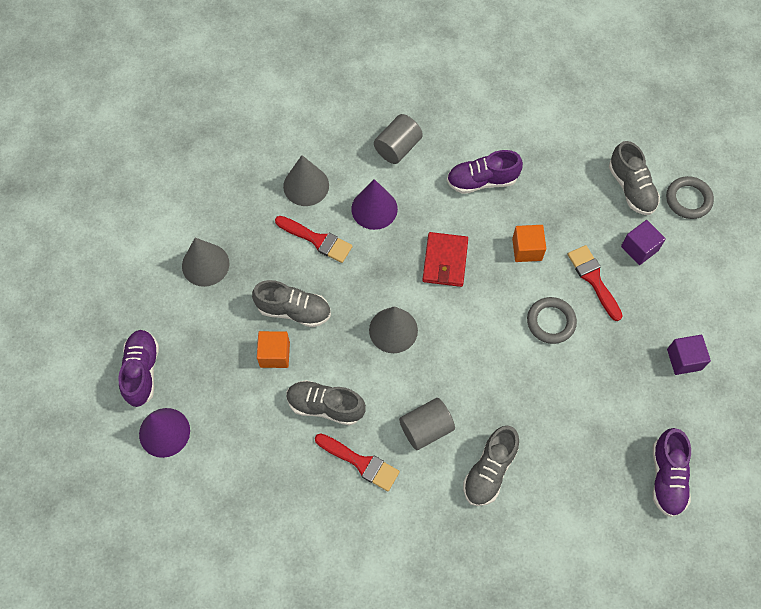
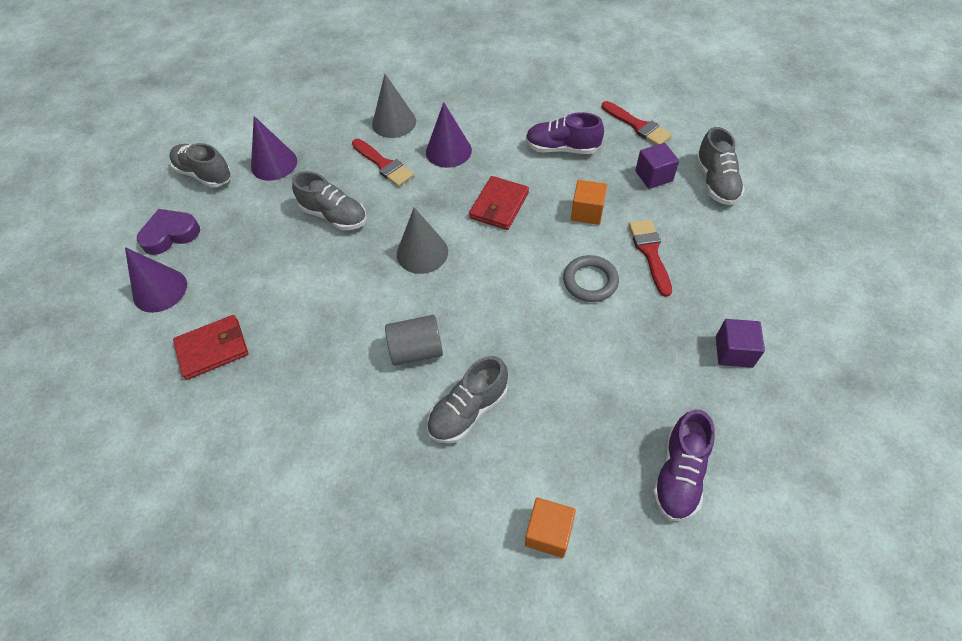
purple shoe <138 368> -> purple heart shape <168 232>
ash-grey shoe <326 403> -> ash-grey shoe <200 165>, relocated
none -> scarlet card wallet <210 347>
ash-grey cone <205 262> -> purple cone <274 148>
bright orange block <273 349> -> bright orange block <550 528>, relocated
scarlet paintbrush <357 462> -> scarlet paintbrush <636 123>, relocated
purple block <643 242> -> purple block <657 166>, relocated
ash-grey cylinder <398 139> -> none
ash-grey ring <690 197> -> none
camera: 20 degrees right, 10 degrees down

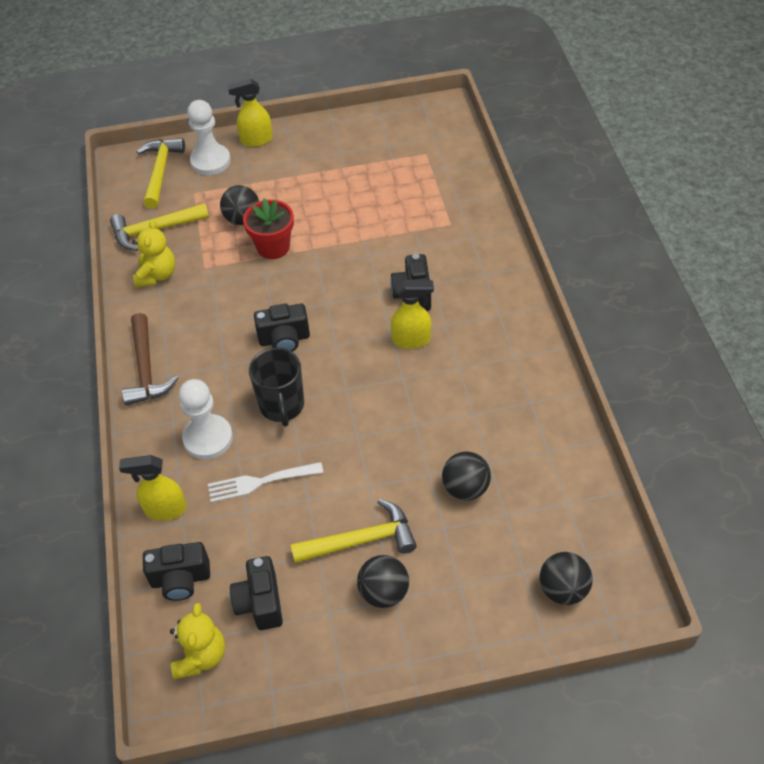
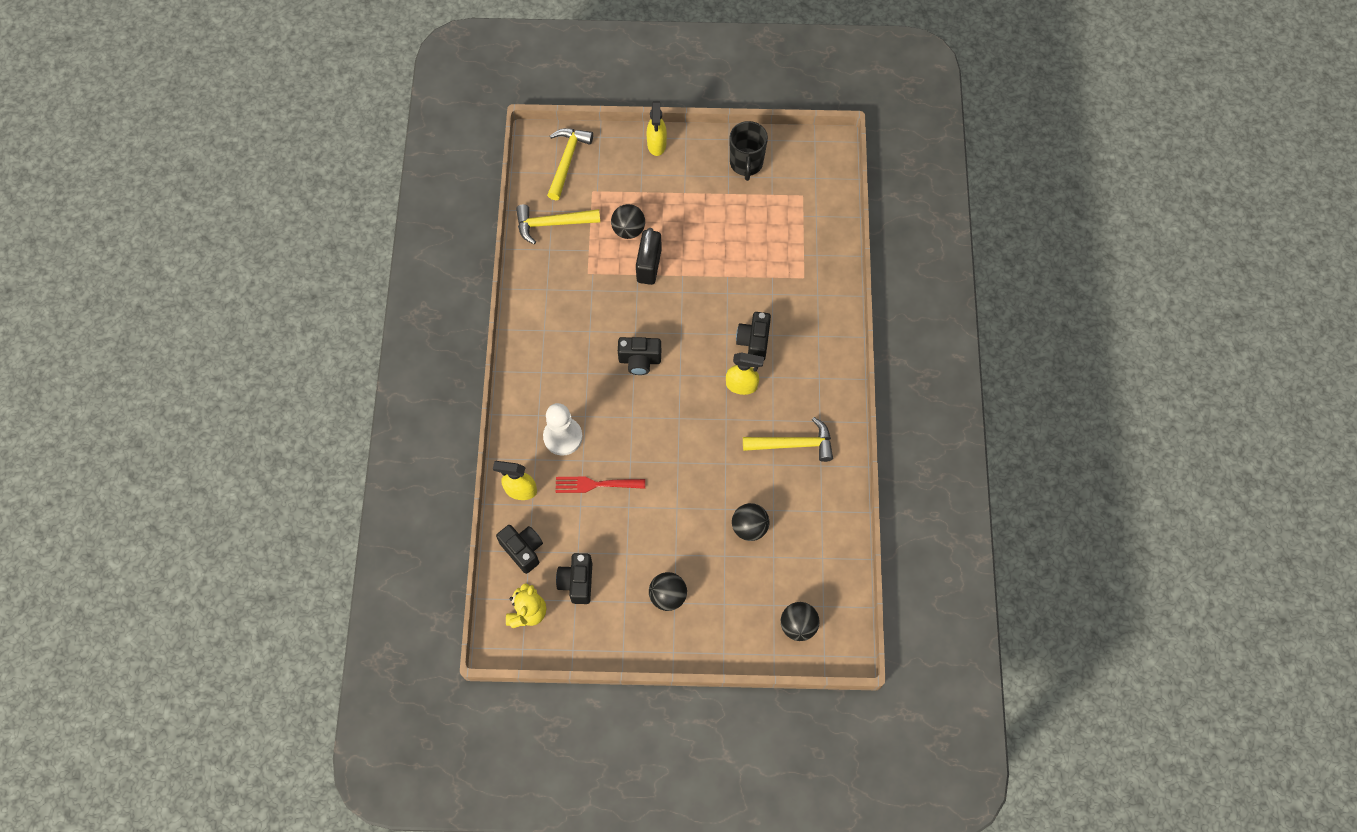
ebony camera <176 571> -> ebony camera <519 549>, 135 degrees counterclockwise
snow-white dinner fork <266 482> -> scarlet dinner fork <600 485>
scarlet plant pot <268 228> -> ebony padlock <649 256>
golden sprayer <250 113> -> golden sprayer <656 128>, 90 degrees counterclockwise
ebony tea mug <276 387> -> ebony tea mug <749 151>, relocated
golden hammer <353 531> -> golden hammer <788 439>, relocated
russet hammer <150 359> -> none
golden teddy bear <153 253> -> none
snow-white pawn <209 137> -> none
camera: 10 degrees right, 15 degrees up

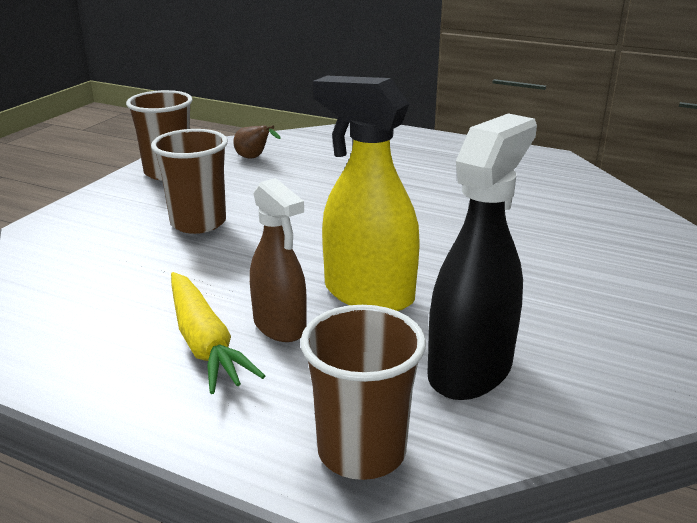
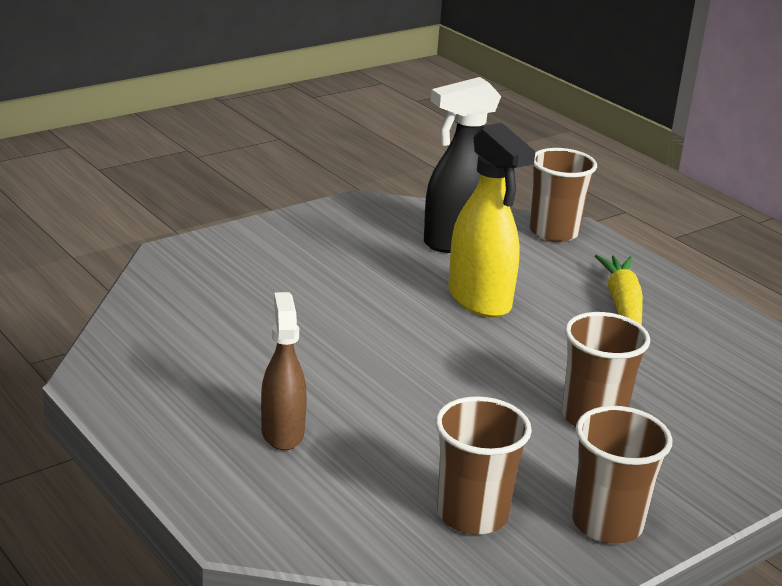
russet sprayer <278 260> -> russet sprayer <284 371>, relocated
russet toy pear <257 142> -> russet tumbler <483 465>
camera: 155 degrees left, 0 degrees up

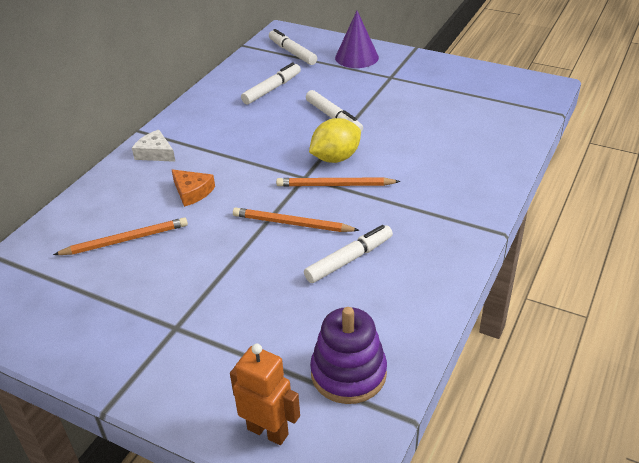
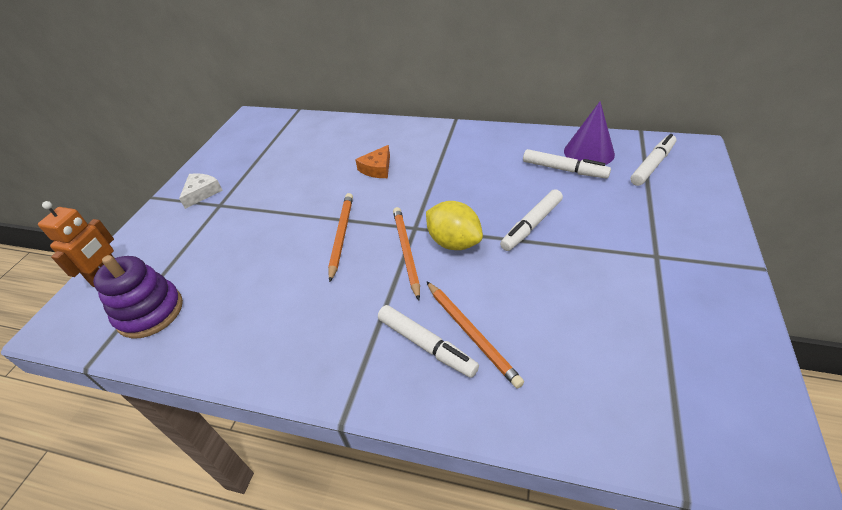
snow-white cheese wedge <154 146> -> snow-white cheese wedge <201 191>, relocated
snow-white felt pen <348 254> -> snow-white felt pen <428 341>, relocated
bright orange lead pencil <120 236> -> bright orange lead pencil <475 334>, relocated
purple cone <357 39> -> purple cone <589 133>, relocated
camera: 80 degrees right, 5 degrees up

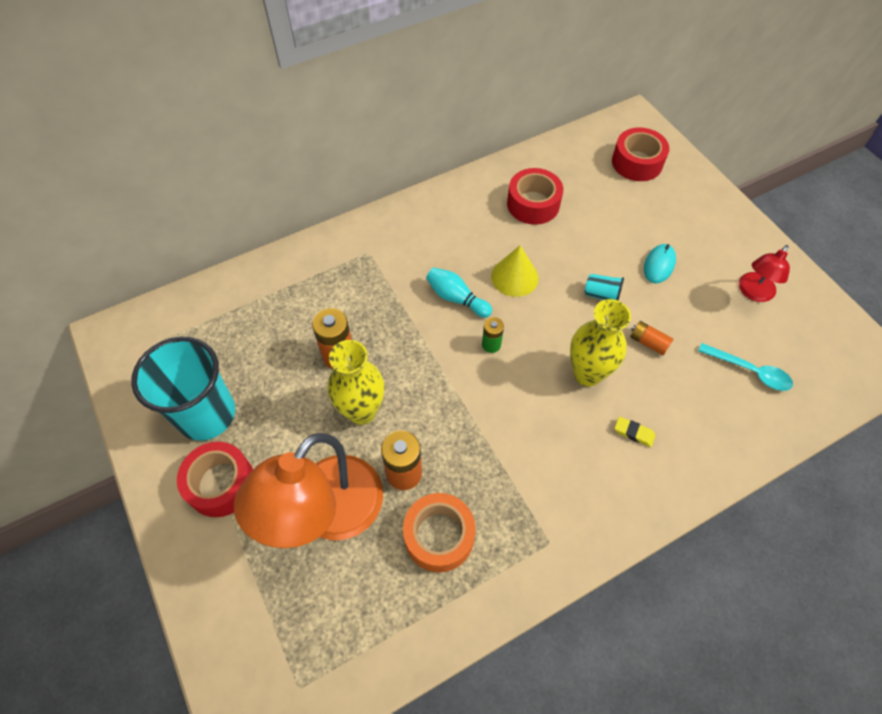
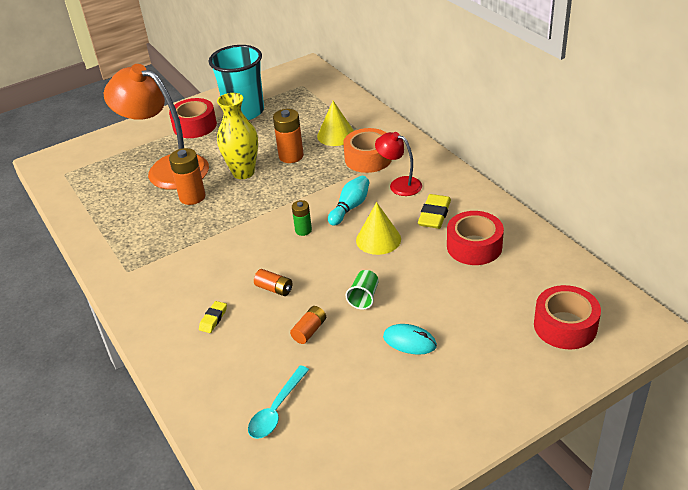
golden vase <600 342> -> bright orange AA battery <273 282>
none -> golden cone <335 123>
bright orange roll of tape <439 532> -> bright orange roll of tape <367 150>, relocated
aqua tumbler <604 287> -> leaf-green tumbler <362 290>
scarlet desk lamp <764 273> -> scarlet desk lamp <398 164>, relocated
none -> golden gum eraser <434 211>
camera: 90 degrees right, 20 degrees down

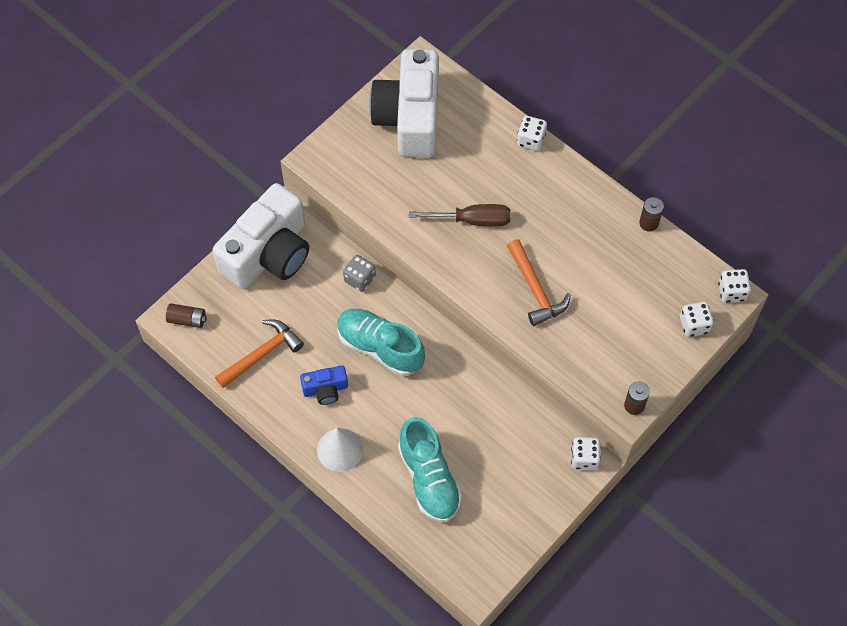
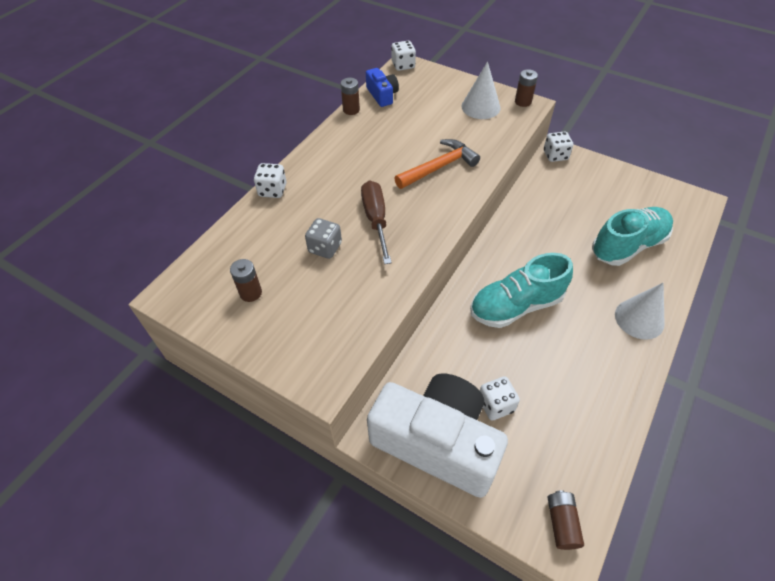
snow-white camera <404 103> -> russet AA battery <246 280>
ash-grey game die <359 273> -> ash-grey game die <323 238>, relocated
royal blue camera <324 385> -> royal blue camera <382 87>, relocated
none -> snow-white cone <481 90>
aqua shoe <381 342> -> aqua shoe <521 290>, 45 degrees clockwise
snow-white game die <696 319> -> snow-white game die <500 398>, relocated
bright orange hammer <259 353> -> none
camera: 100 degrees left, 10 degrees down

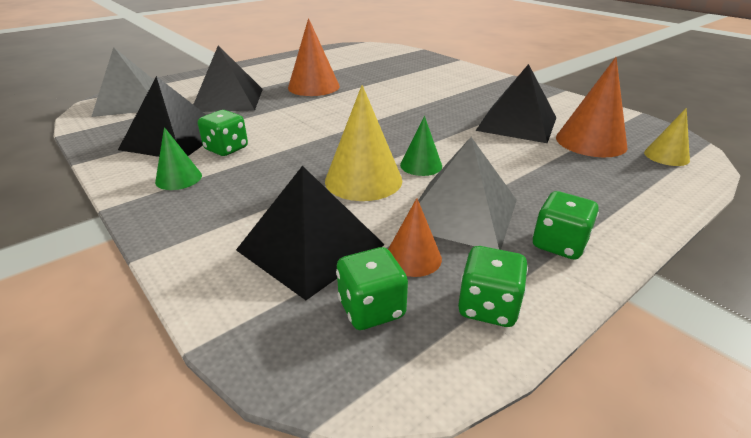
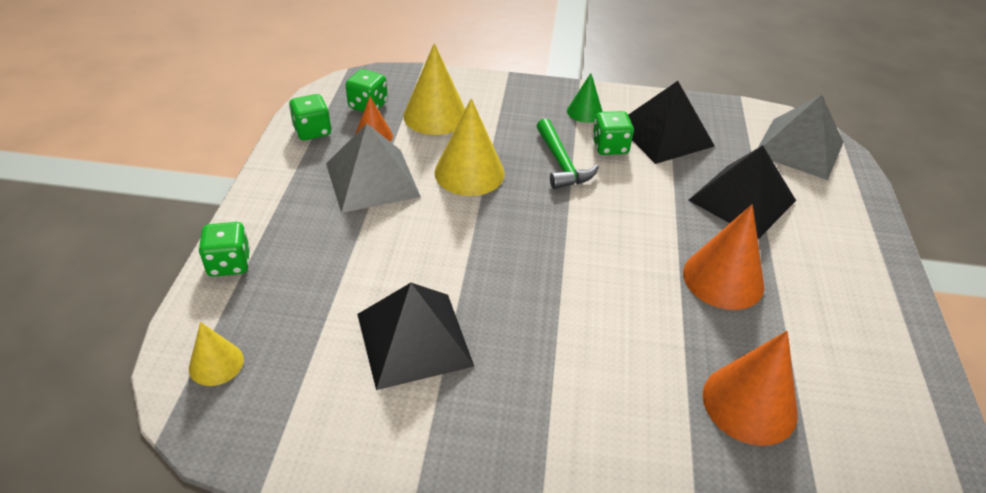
leaf-green game die <565 225> -> leaf-green game die <224 249>, relocated
ebony solid pyramid <310 233> -> golden cone <434 89>
none -> leaf-green hammer <568 153>
bright orange cone <591 107> -> bright orange cone <750 388>, relocated
leaf-green cone <421 146> -> none
camera: 135 degrees right, 10 degrees up

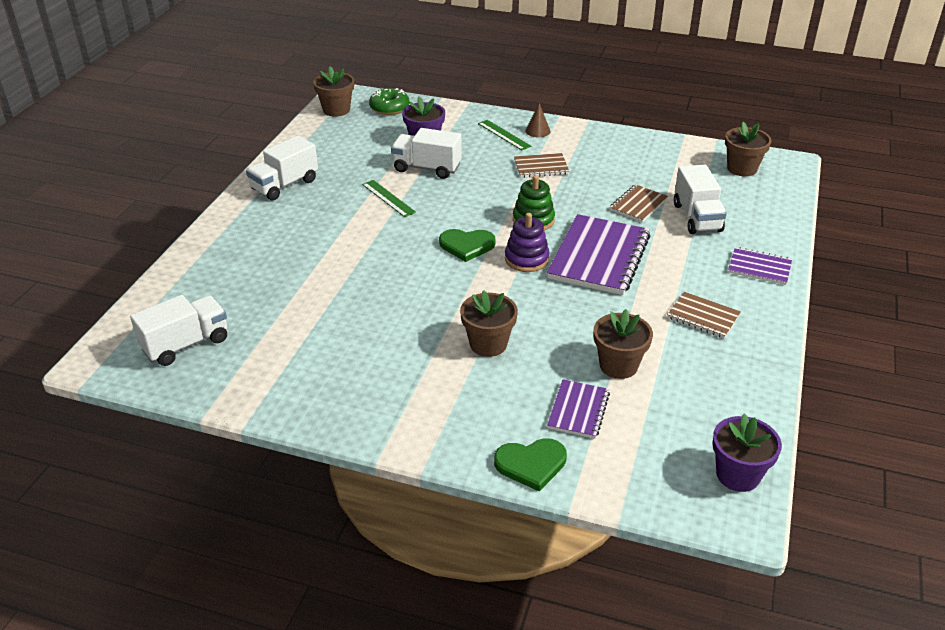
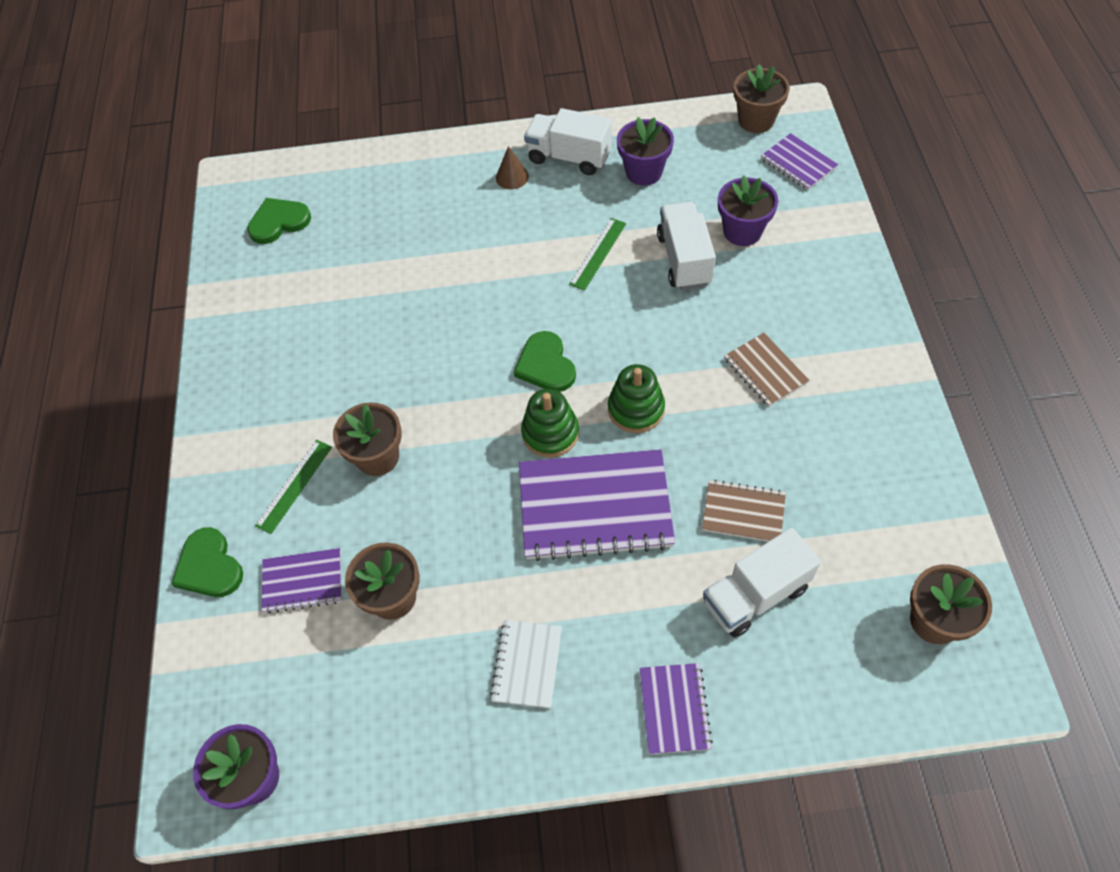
snow-white toy truck <178 330> -> leaf-green heart shape <279 221>
leaf-green straightedge <504 135> -> leaf-green straightedge <293 487>, relocated
russet exercise book <704 315> -> snow-white exercise book <526 664>
russet cone <538 120> -> russet cone <512 168>, relocated
purple ring stacker <527 242> -> leaf-green ring stacker <550 423>
none -> purple plant pot <645 151>
leaf-green glazed donut <389 101> -> purple exercise book <799 161>
camera: 70 degrees right, 20 degrees up

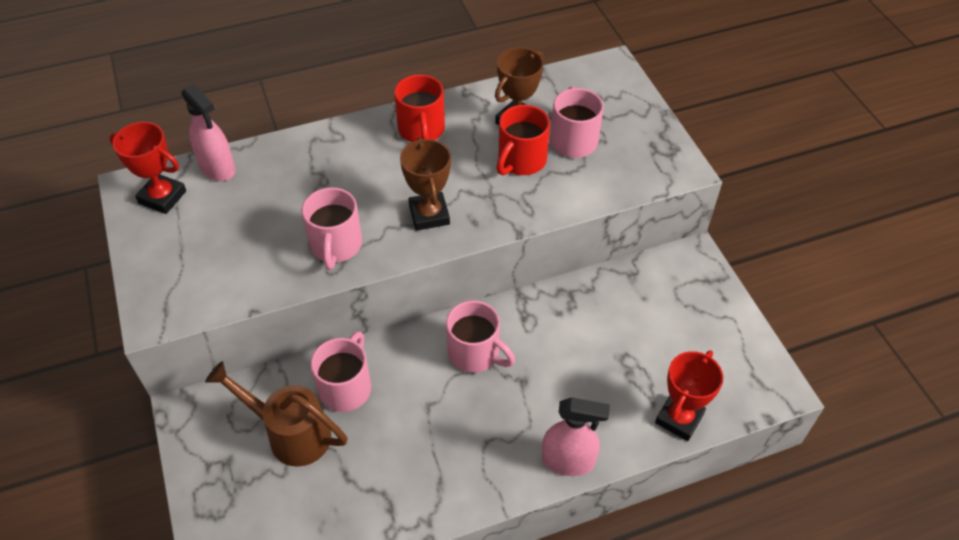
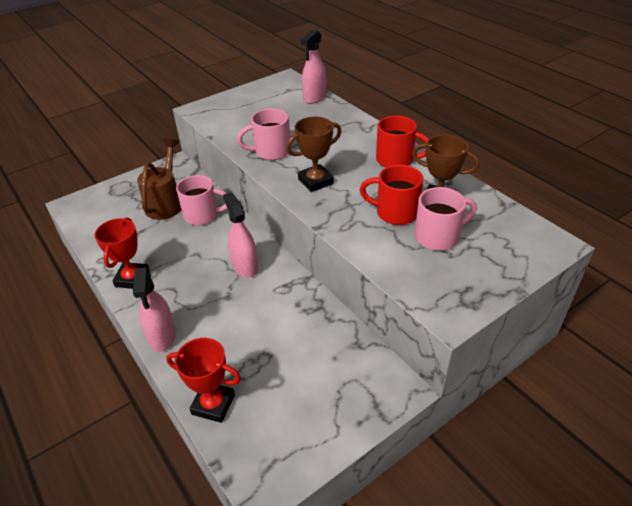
scarlet trophy <147 168> -> scarlet trophy <122 253>, relocated
rosy tea mug <480 336> -> rosy sprayer <240 235>
scarlet tea mug <419 108> -> scarlet tea mug <402 141>, 135 degrees counterclockwise
camera: 75 degrees right, 10 degrees down

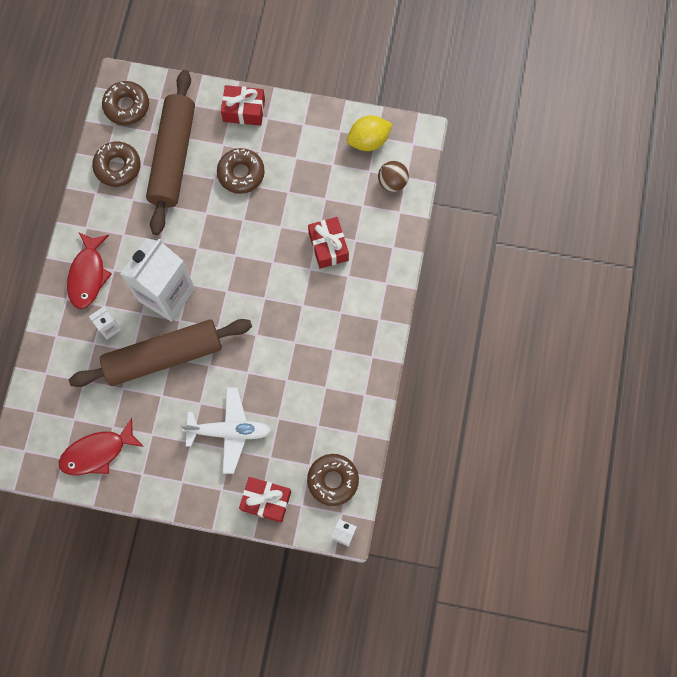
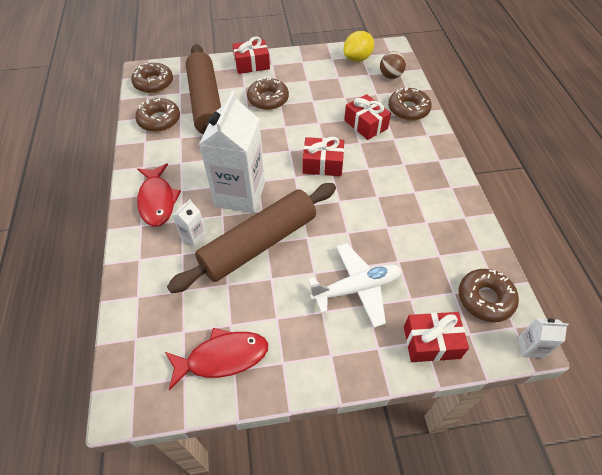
scarlet fish <101 446> -> scarlet fish <216 359>, 150 degrees counterclockwise
none -> scarlet gift <323 156>
none -> russet glazed donut <410 104>
camera: 20 degrees left, 20 degrees down

